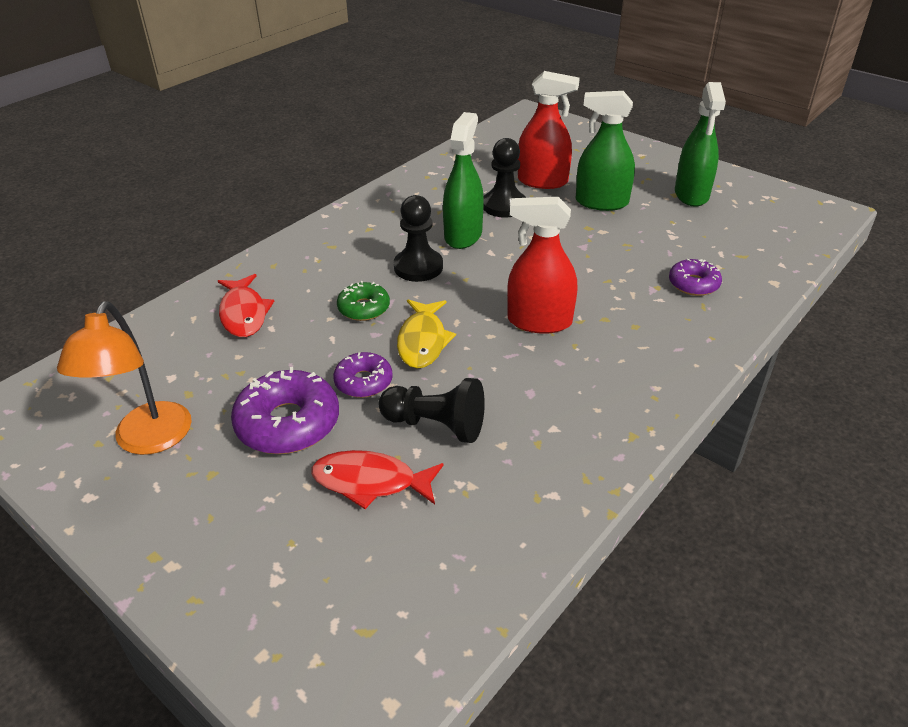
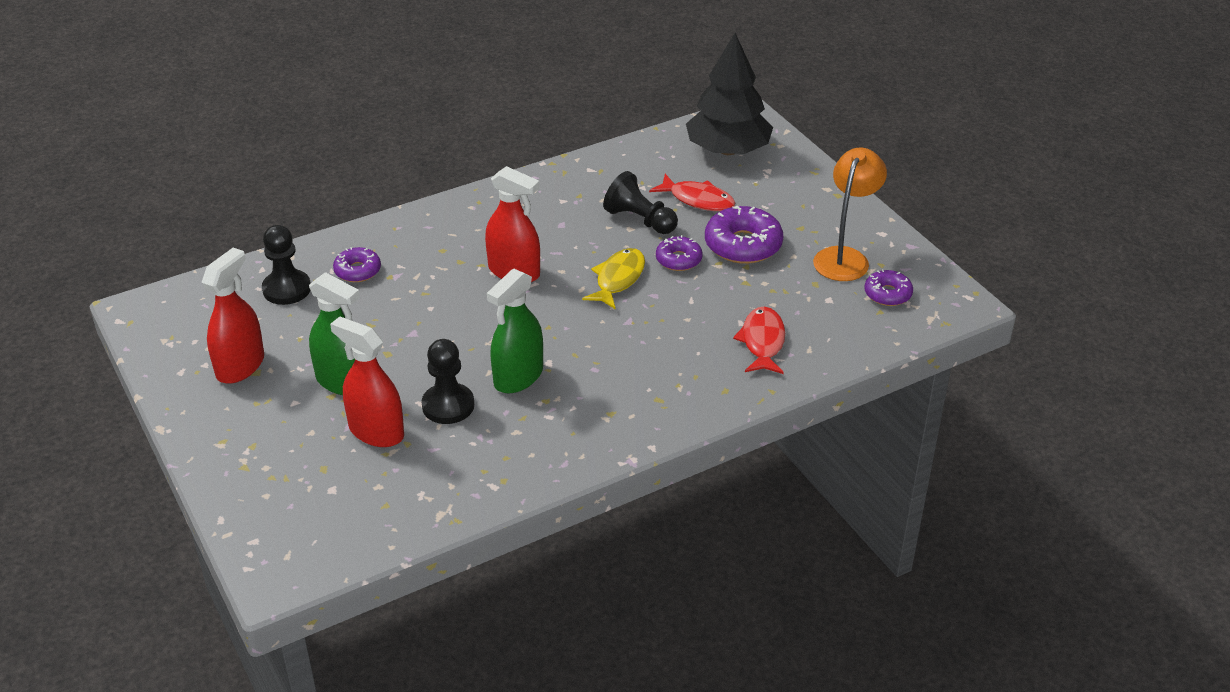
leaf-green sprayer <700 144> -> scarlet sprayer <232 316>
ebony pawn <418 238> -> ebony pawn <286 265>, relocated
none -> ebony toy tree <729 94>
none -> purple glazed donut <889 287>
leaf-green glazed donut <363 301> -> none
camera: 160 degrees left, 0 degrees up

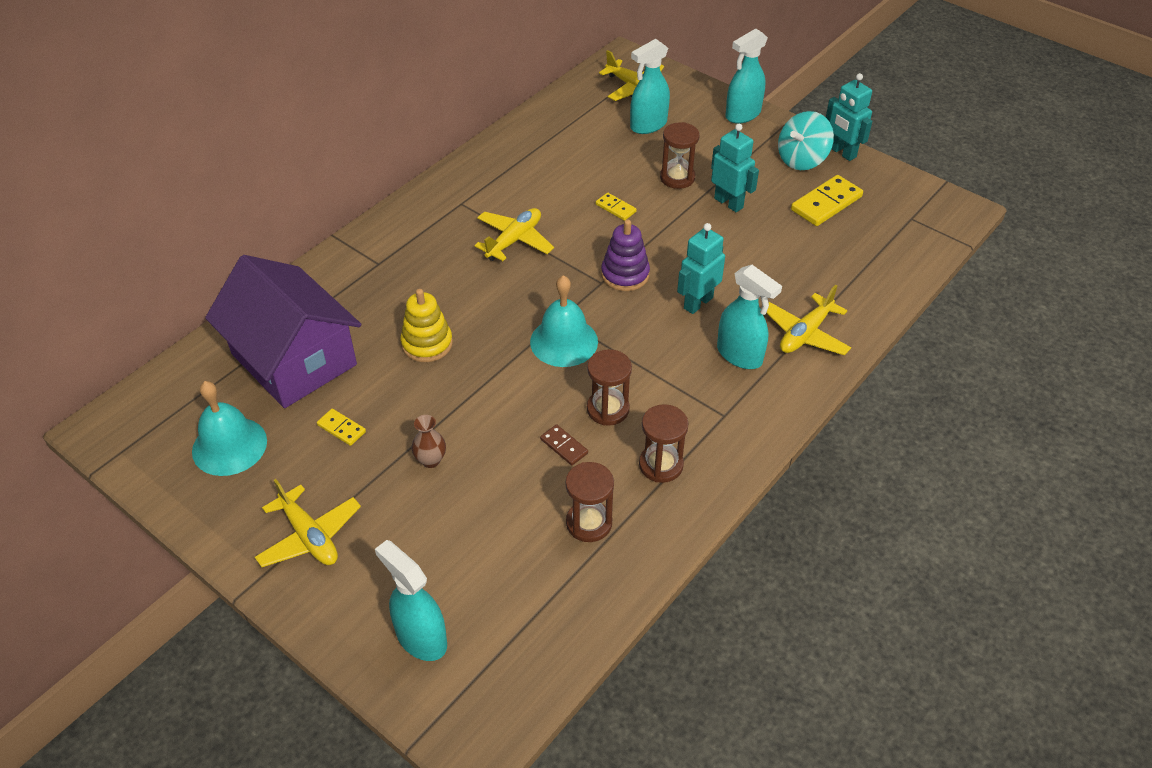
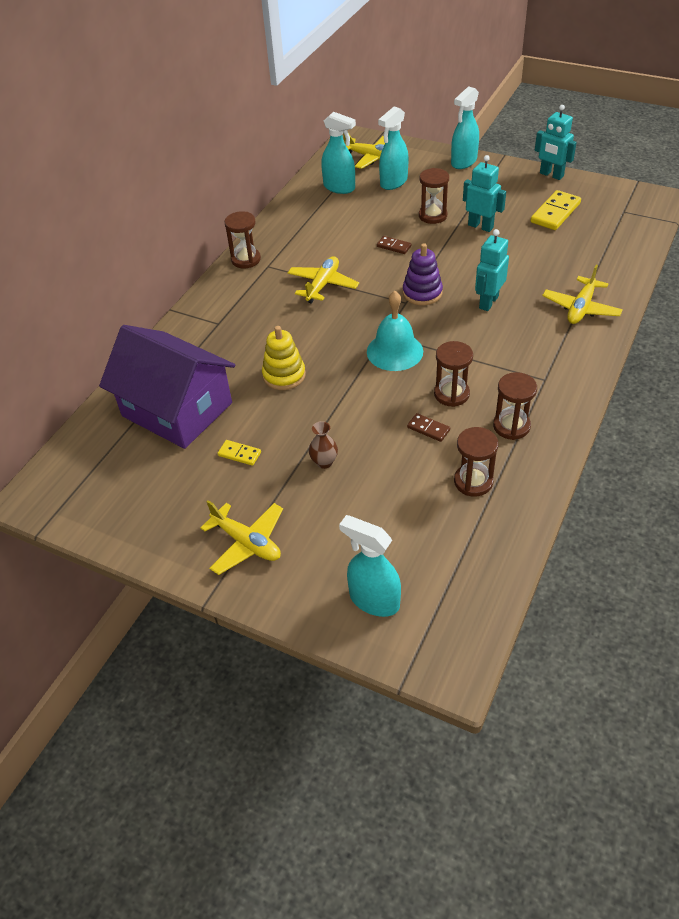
none -> russet hourglass <242 239>
aqua sprayer <749 317> -> aqua sprayer <338 153>, relocated
golden domino tile <616 207> -> russet domino tile <394 245>
aqua school bell <229 428> -> none
aqua whirligig <806 140> -> none
camera: 10 degrees left, 0 degrees up

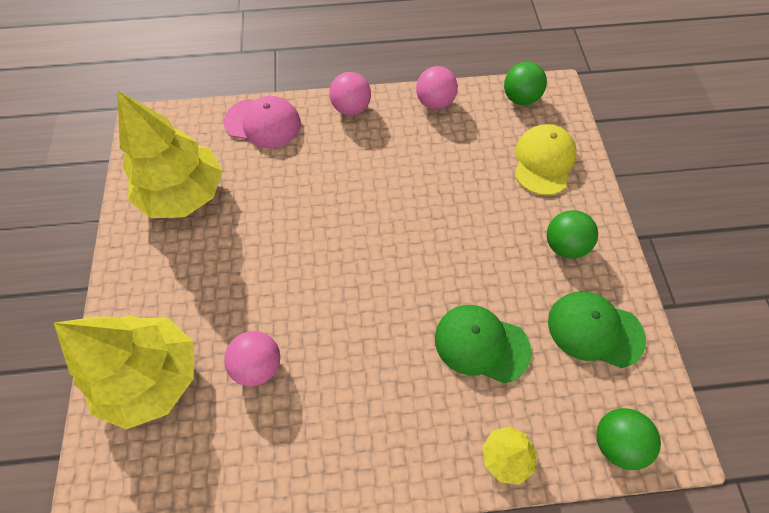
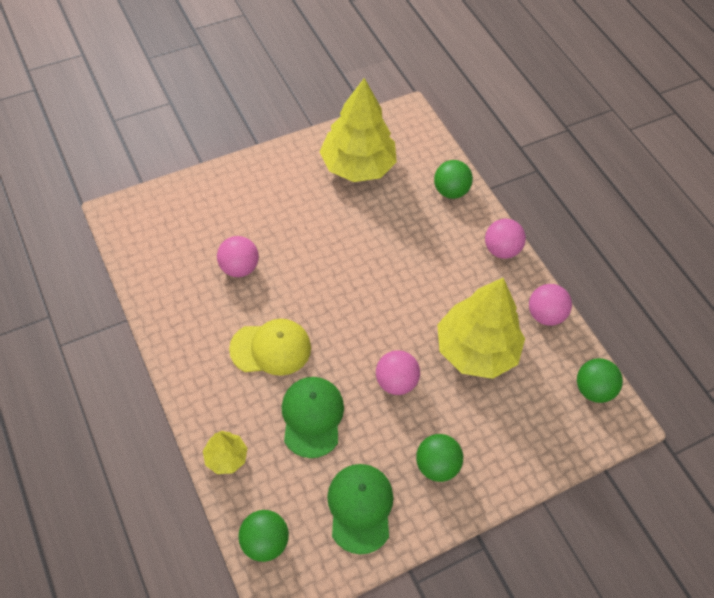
golden cap <546 159> -> golden cap <270 347>, relocated
none -> rosy sphere <398 372>
rosy cap <262 122> -> leaf-green sphere <453 179>
golden toy tree <124 372> -> golden toy tree <481 328>, relocated
camera: 65 degrees right, 5 degrees down

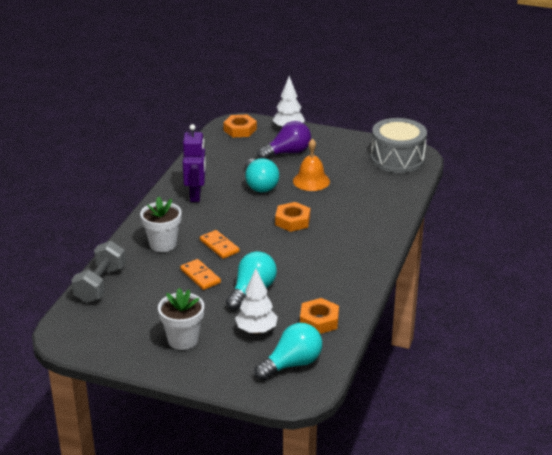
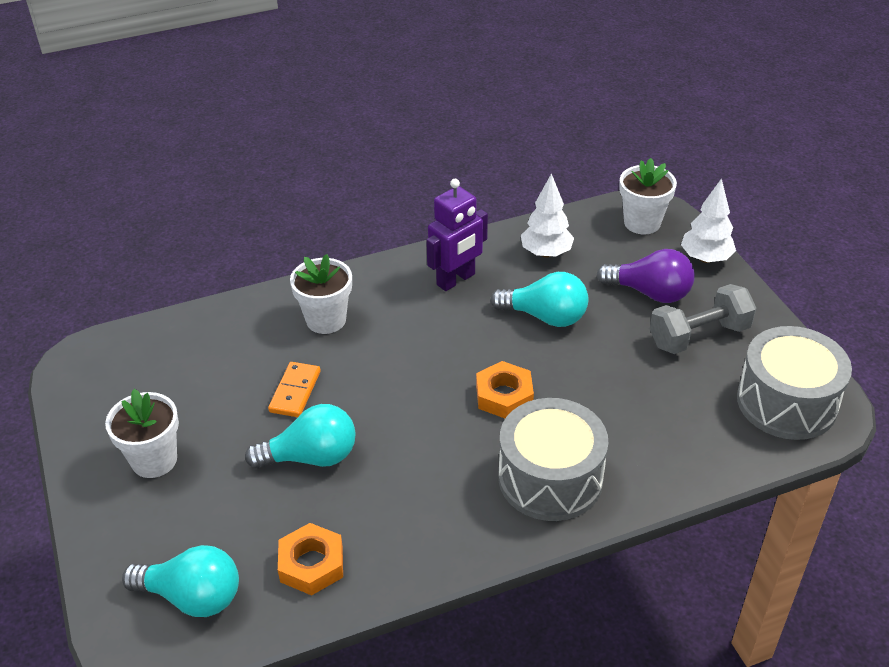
aqua light bulb <262 175> -> aqua light bulb <539 299>, 105 degrees counterclockwise
none -> ash-grey drum <553 459>
snow-white toy tree <256 301> -> snow-white toy tree <547 215>, relocated
bright orange hexagon nut <240 125> -> snow-white plant pot <648 196>
ash-grey free weight <98 272> -> ash-grey free weight <703 319>, relocated
bright orange domino tile <220 244> -> none
bright orange school bell <311 165> -> none
camera: 50 degrees right, 10 degrees up

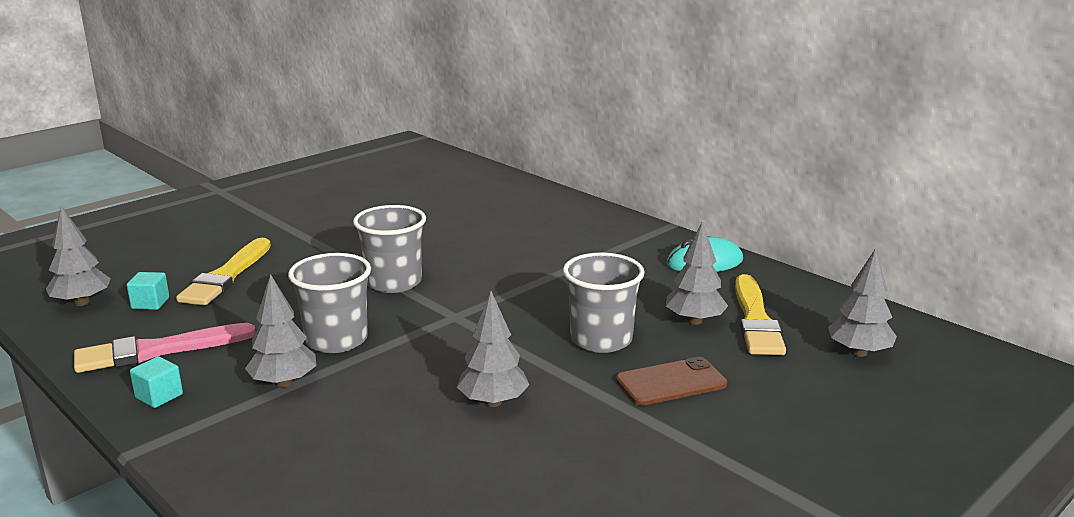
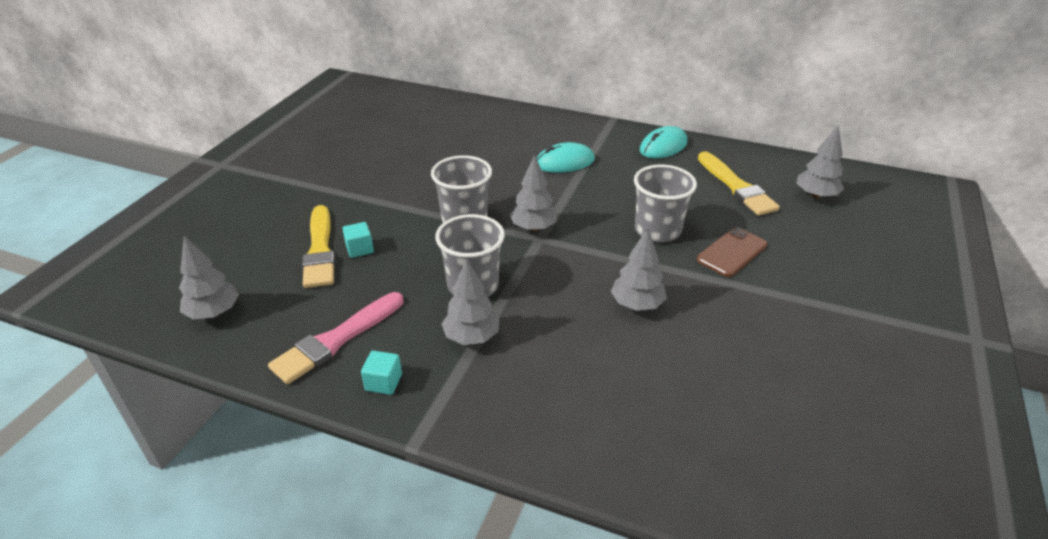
aqua block <148 291> -> aqua block <358 240>, relocated
ash-grey toy tree <697 273> -> ash-grey toy tree <533 193>, relocated
none -> aqua mouse <565 157>
camera: 25 degrees left, 15 degrees up

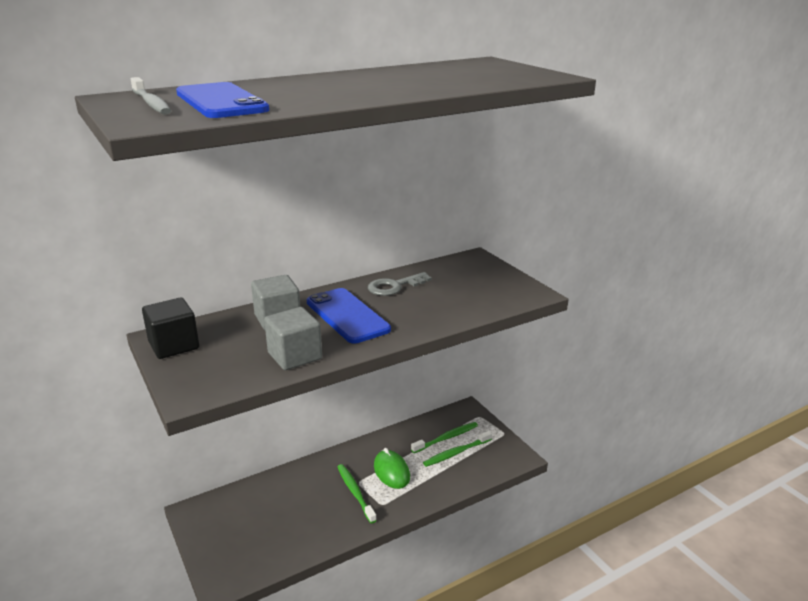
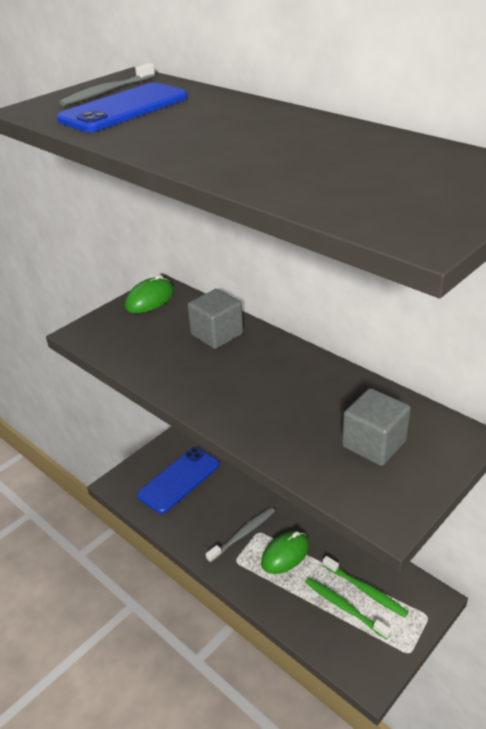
ebony block <170 328> -> leaf-green mouse <149 293>
royal blue mobile phone <349 316> -> royal blue mobile phone <178 480>, relocated
leaf-green dental brush <357 493> -> ash-grey dental brush <240 535>
ash-grey block <293 338> -> ash-grey block <376 427>, relocated
ash-grey door key <400 284> -> none
camera: 75 degrees right, 10 degrees up

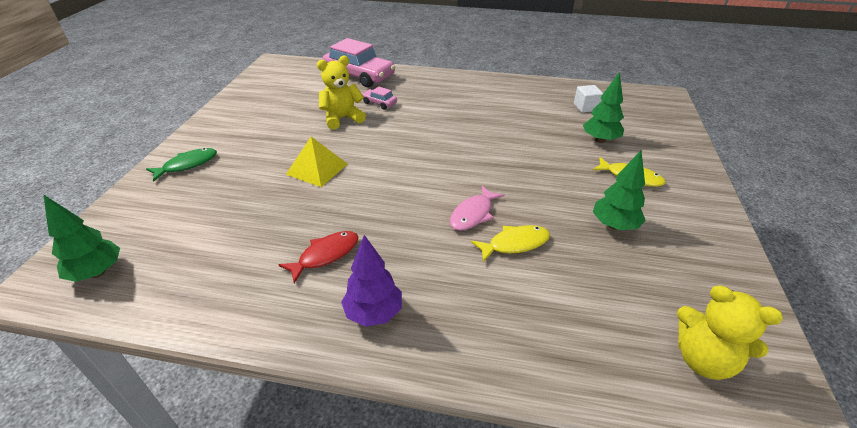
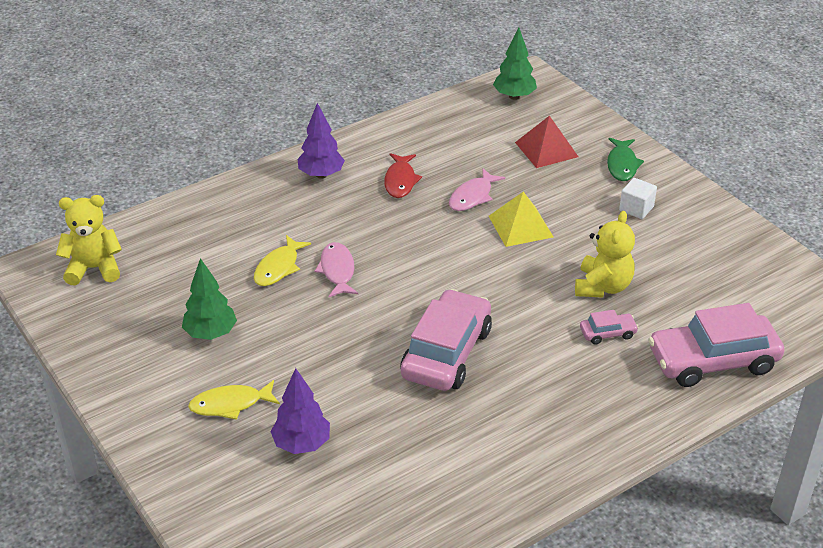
leaf-green toy tree <603 107> -> purple toy tree <300 411>
none -> rosy toy car <446 340>
none -> rosy fish <477 190>
none -> scarlet solid pyramid <546 142>
snow-white block <588 99> -> snow-white block <638 198>, relocated
camera: 135 degrees right, 0 degrees up

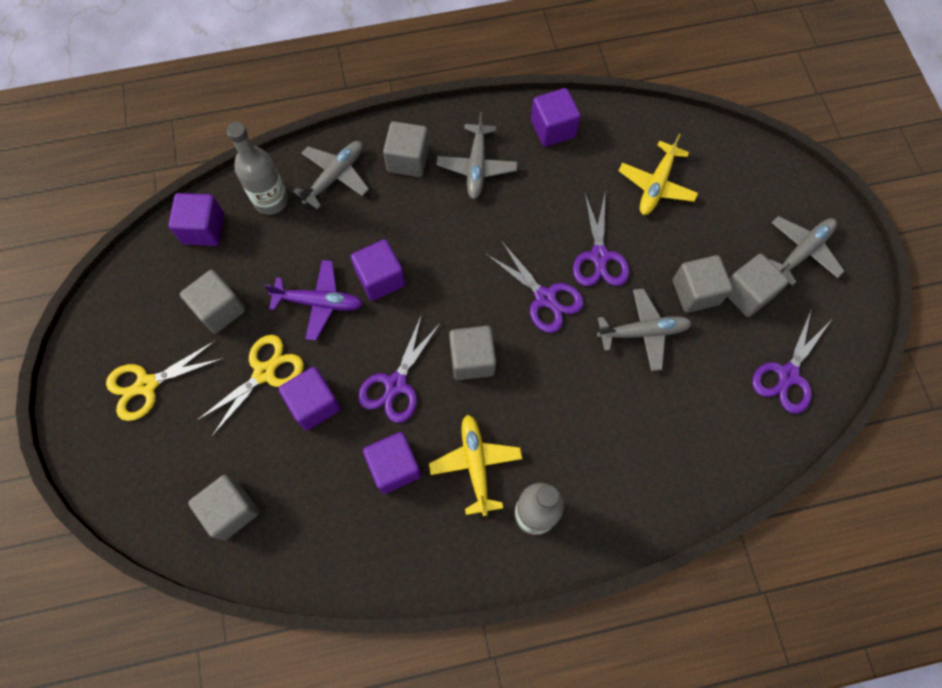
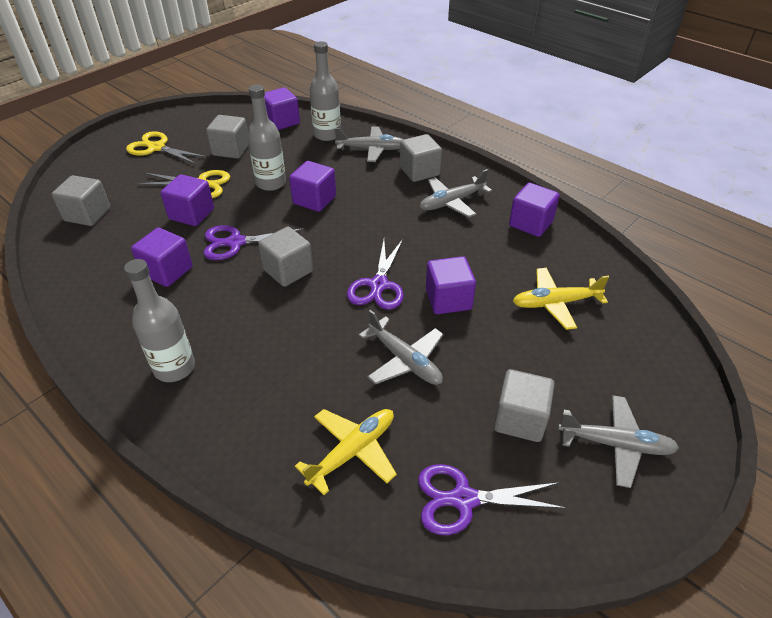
purple aeroplane <313 300> -> ash-grey flask <267 138>
golden aeroplane <475 465> -> golden aeroplane <346 452>, relocated
purple pair of scissors <601 239> -> purple block <451 285>
ash-grey block <703 284> -> none
camera: 55 degrees right, 25 degrees down

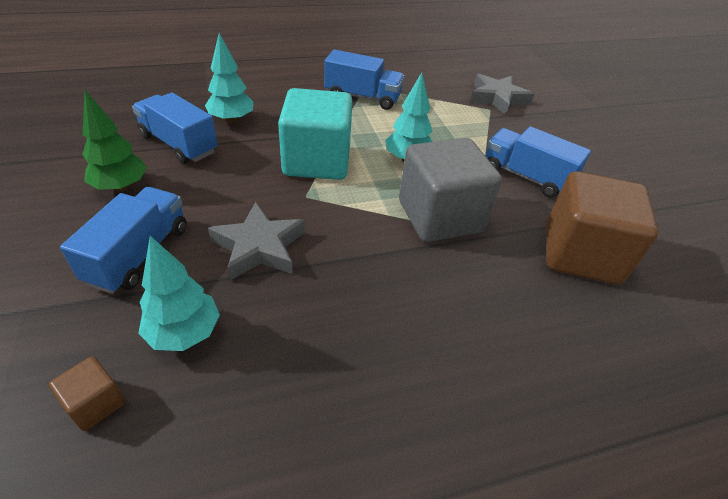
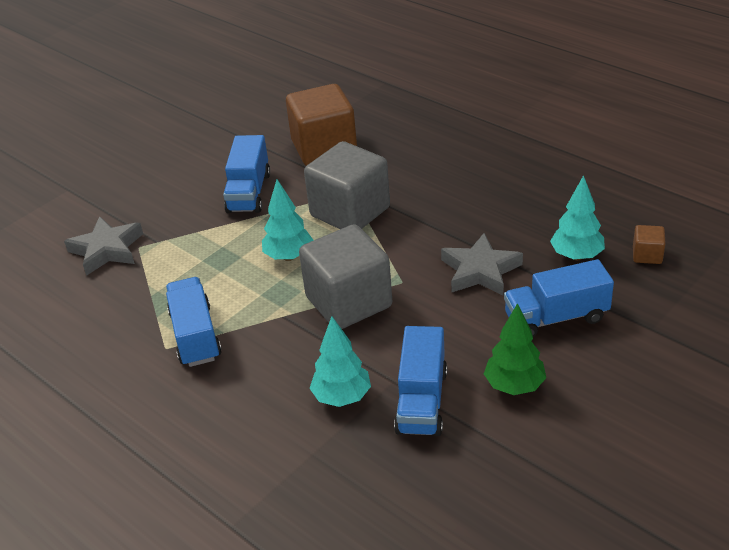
aqua block <315 134> -> ash-grey block <345 276>
camera: 115 degrees left, 5 degrees down

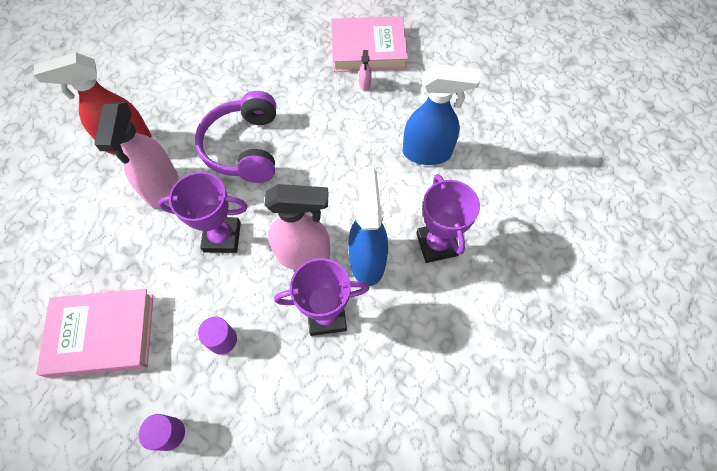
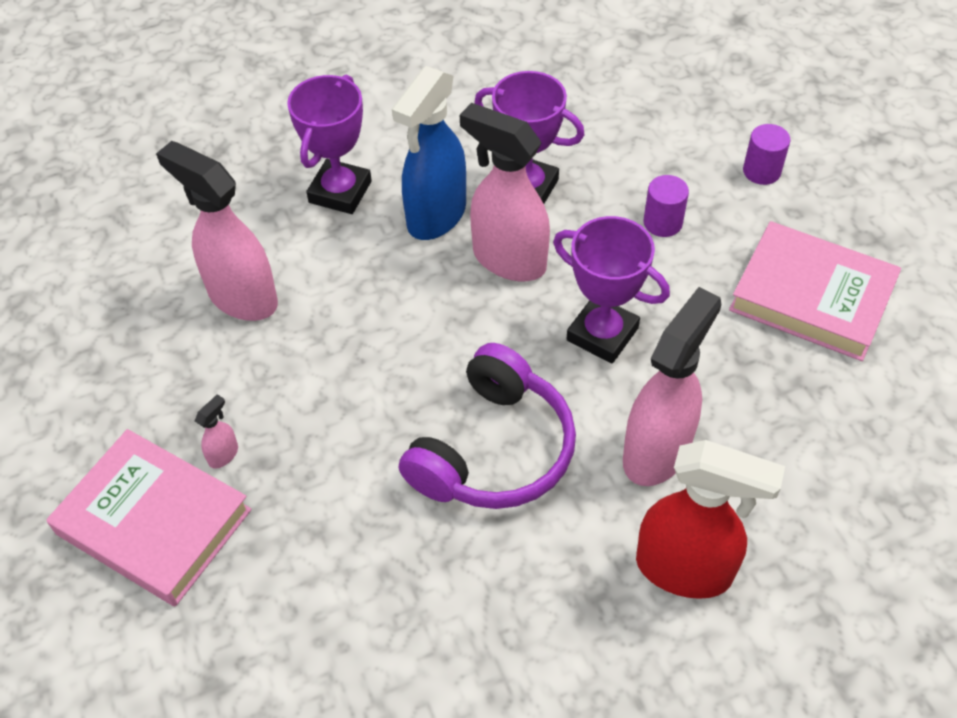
royal blue sprayer <441 114> -> rosy sprayer <217 231>
camera: 145 degrees left, 10 degrees down

